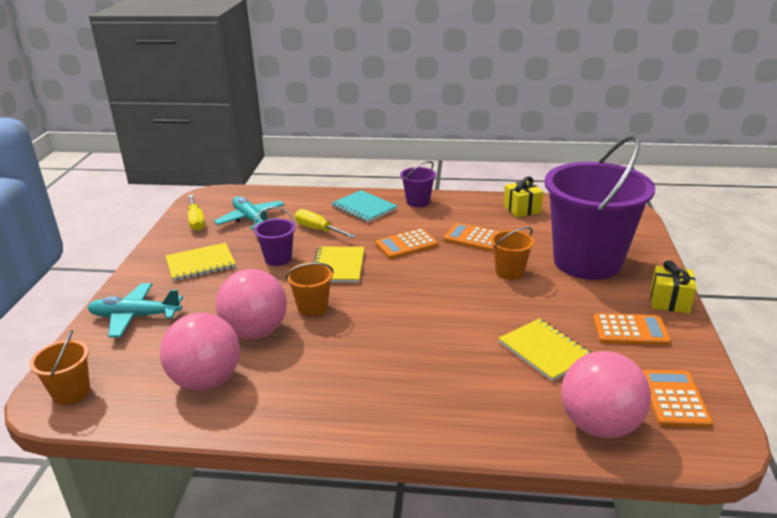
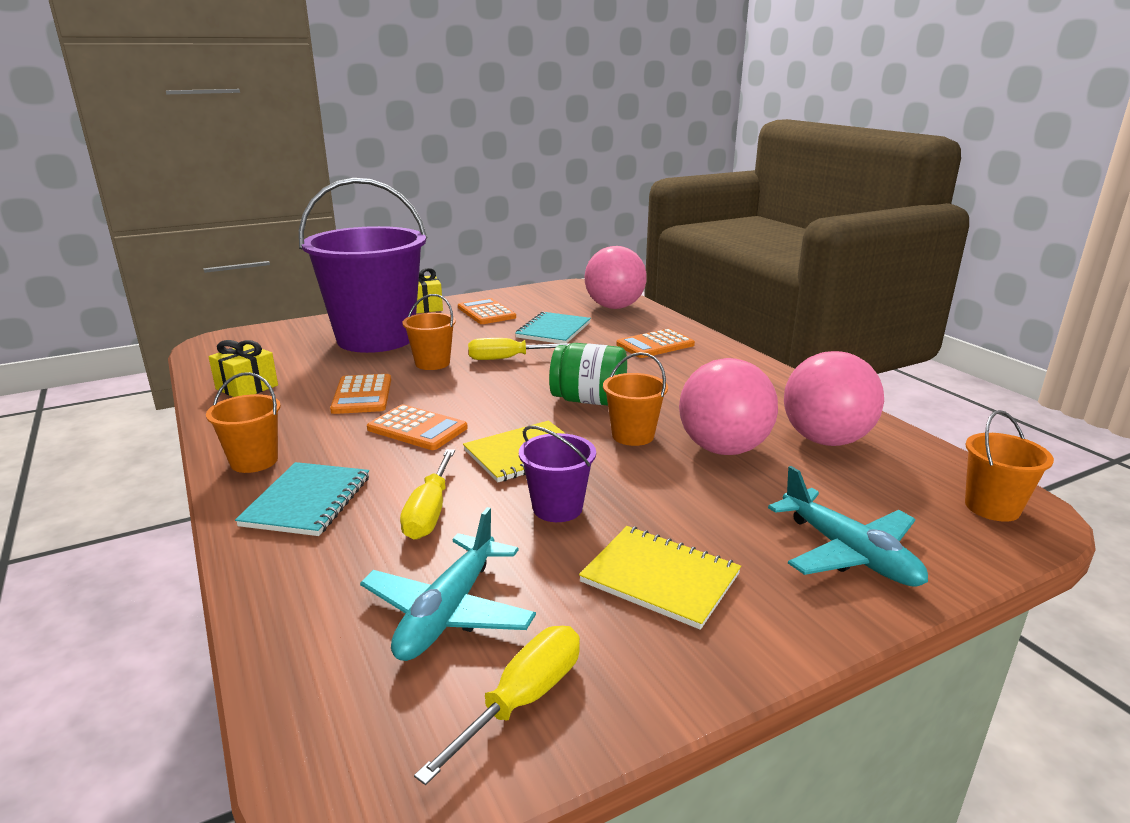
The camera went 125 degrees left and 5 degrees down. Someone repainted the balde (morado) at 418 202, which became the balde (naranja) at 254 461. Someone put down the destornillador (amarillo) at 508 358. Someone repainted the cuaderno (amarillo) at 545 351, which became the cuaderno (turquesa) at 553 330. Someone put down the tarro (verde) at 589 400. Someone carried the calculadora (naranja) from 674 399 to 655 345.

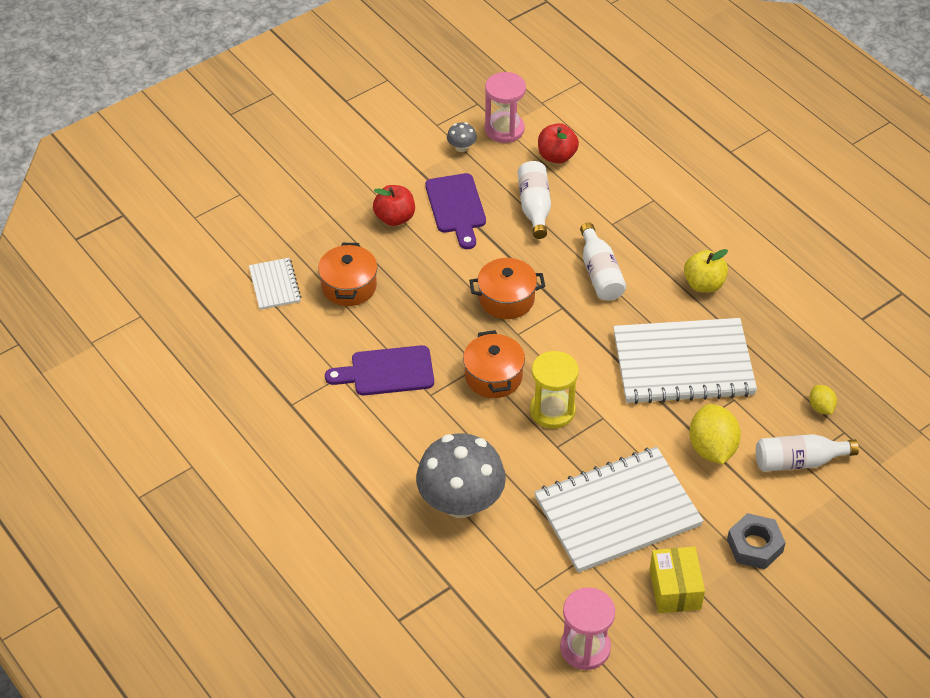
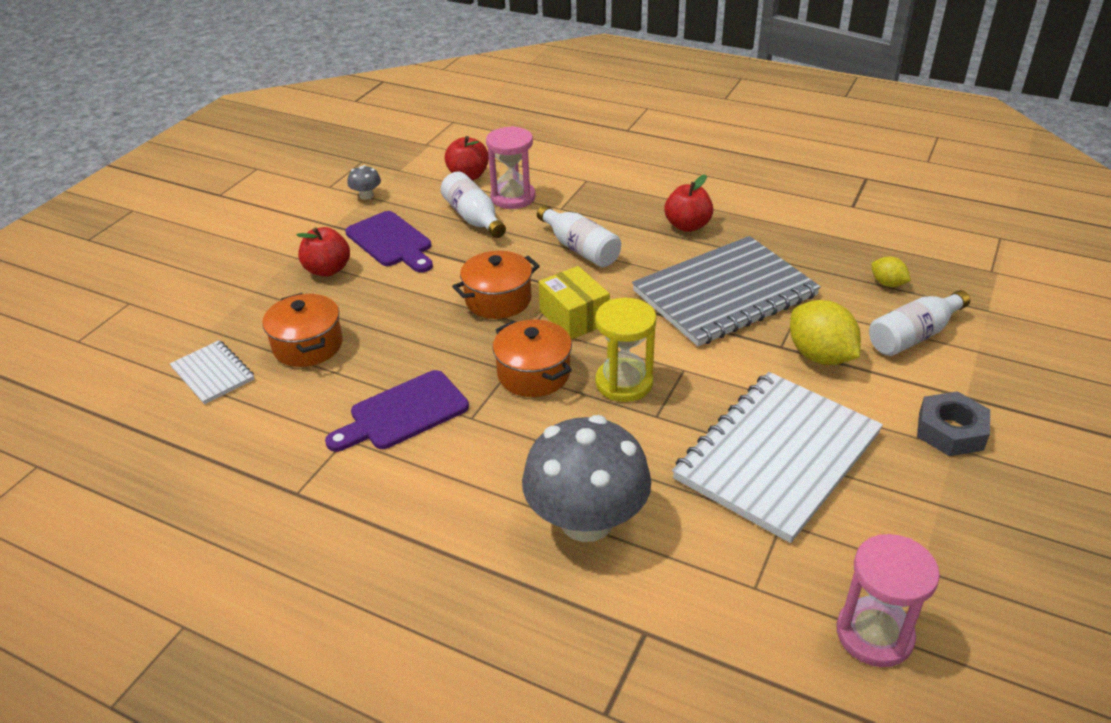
The camera went 25 degrees left and 10 degrees down. Someone carried the reloj de arena (rosa) from 504 129 to 513 197. Someone carried the caja (amarillo) from 675 589 to 574 317. Someone repainted the cuaderno (blanco) at 683 364, which became the cuaderno (gris) at 724 293. Someone repainted the manzana (amarillo) at 703 284, which became the manzana (rojo) at 687 226.

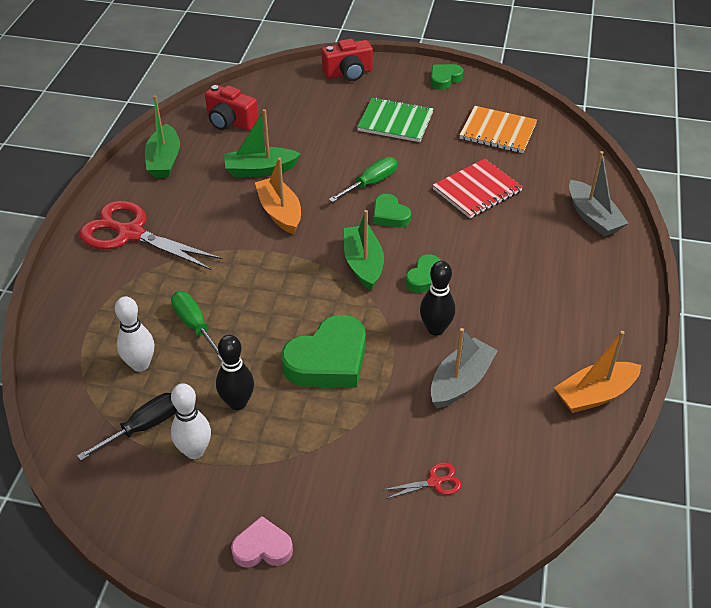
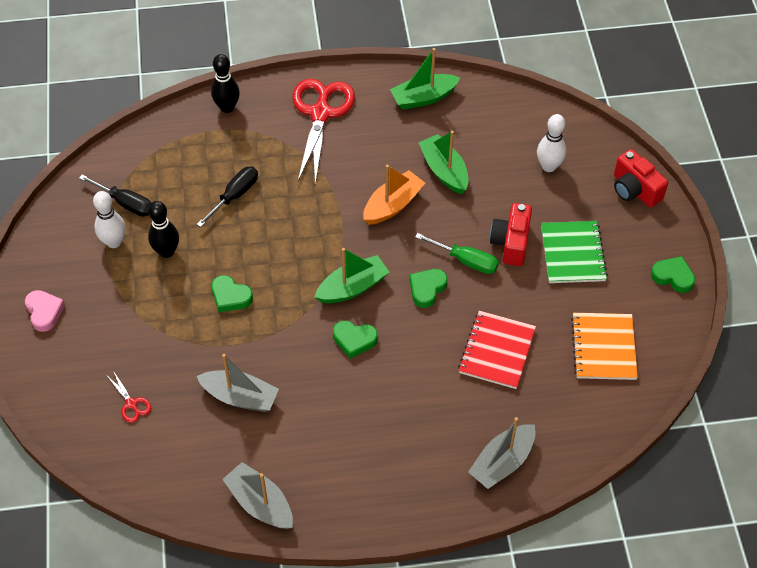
The camera went 70 degrees right and 10 degrees up. Someone repainted the destornillador (verde) at 195 326, which became the destornillador (negro) at 234 196. Someone carried the bolo (negro) from 435 329 to 227 107. Someone scaled the corazón (verde) at 328 360 by 0.55. Someone repainted the barco (naranja) at 595 395, which became the barco (gris) at 260 503. Someone rotated the cuaderno (rojo) at 477 190 by 75 degrees clockwise. Someone carried the cámara (rojo) from 230 122 to 511 243. Someone carried the bolo (blanco) from 140 364 to 548 166.

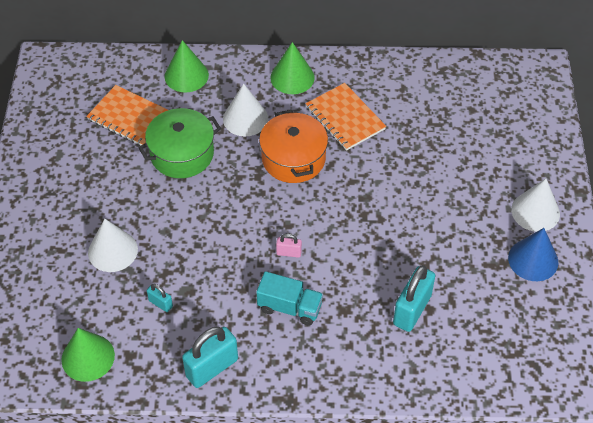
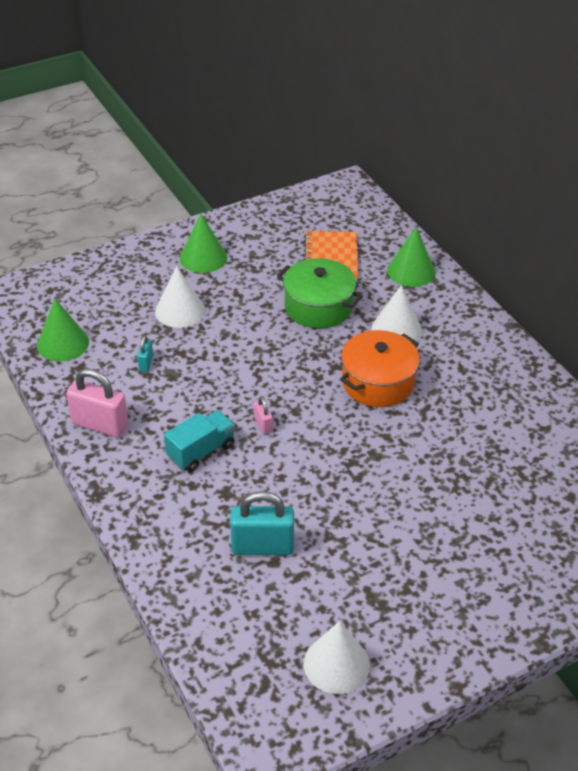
The camera went 60 degrees right and 10 degrees down. Someone repainted the candado (turquesa) at 212 368, which became the candado (rosa) at 100 425. Someone rotated the camión (turquesa) at 290 307 by 120 degrees counterclockwise. Someone carried the cono (verde) from 292 77 to 203 257. Someone carried the cono (blanco) from 535 211 to 336 664. Someone took away the cuaderno (naranja) at 345 118. Someone took away the cono (azul) at 533 260.

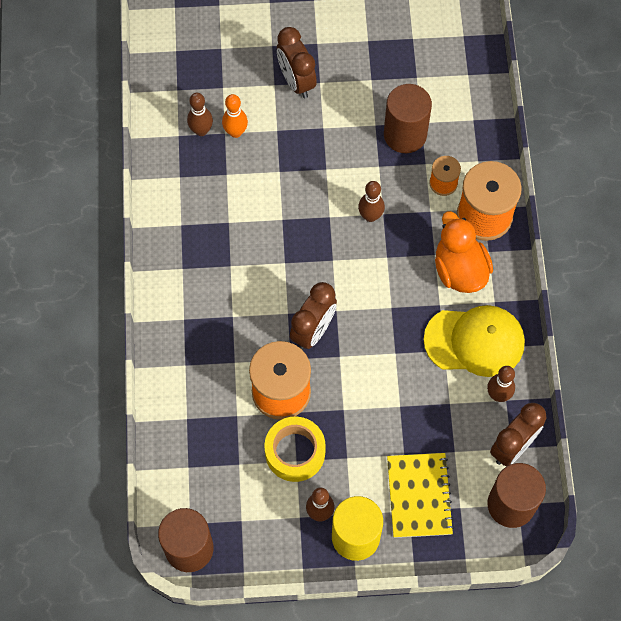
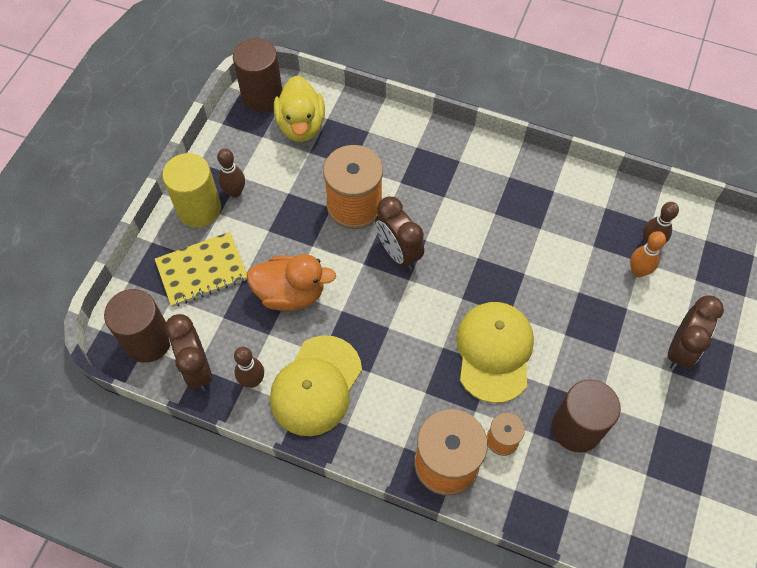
The camera went 115 degrees right and 5 degrees down. Someone rotated the cuaderno (amarillo) at 419 496 by 45 degrees counterclockwise. Someone carried the pato (naranja) from 459 270 to 290 293. Someone put down the pato (amarillo) at 301 125. Someone swapped the bolo (marrón) at 370 216 for the gorra (amarillo) at 494 352. Someone rotated the despertador (marrón) at 296 81 by 120 degrees clockwise. Someone took away the cinta adhesiva (amarillo) at 295 452.

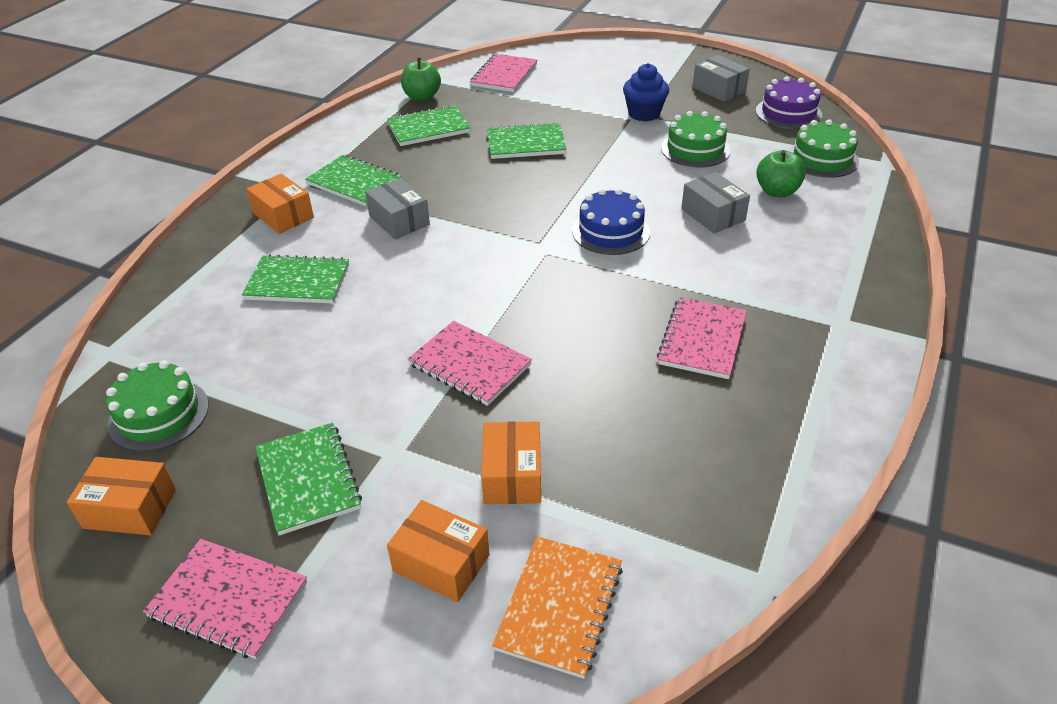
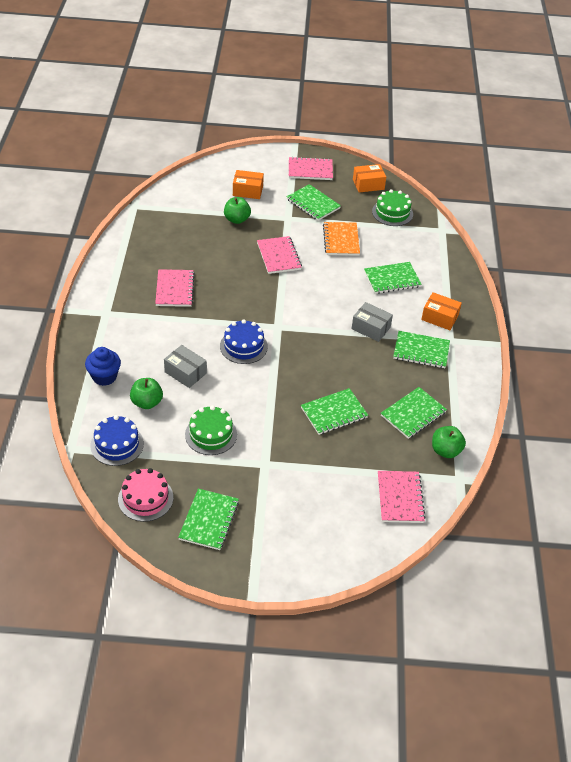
The camera went 155 degrees right and 5 degrees up. Someone carried the magdalena (azul) from 644 114 to 104 377. Someone repainted the tarta (verde) at 822 158, which became the tarta (azul) at 117 444. Someone repainted the tarta (morado) at 788 113, which became the tarta (rosa) at 145 498. Someone swapped the caja (gris) at 719 89 for the cuaderno (verde) at 209 520. Someone swapped the caja (naranja) at 512 475 for the manzana (verde) at 237 219. Someone rotated the cuaderno (rosa) at 470 365 by 60 degrees clockwise. Someone carried the cuaderno (naranja) from 559 607 to 341 240.

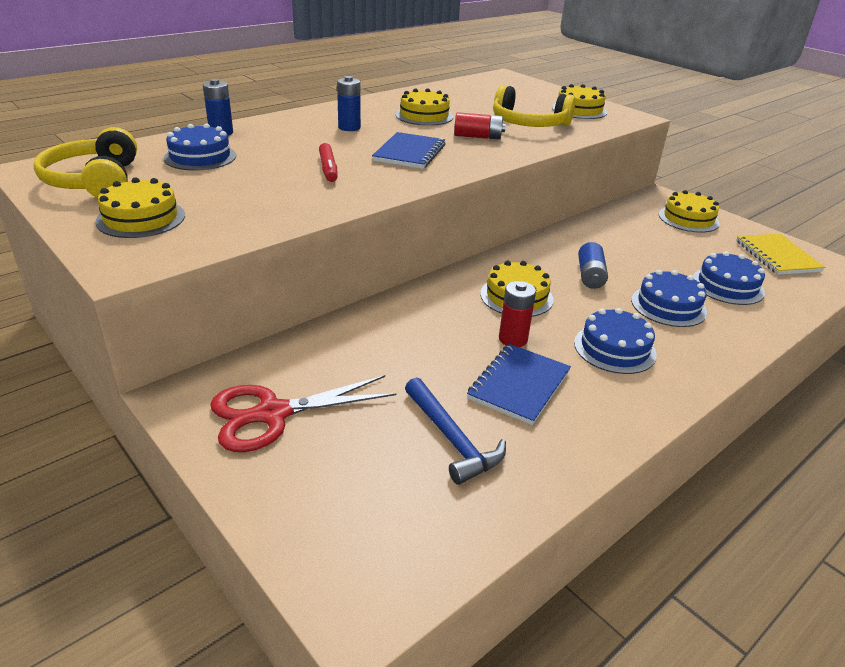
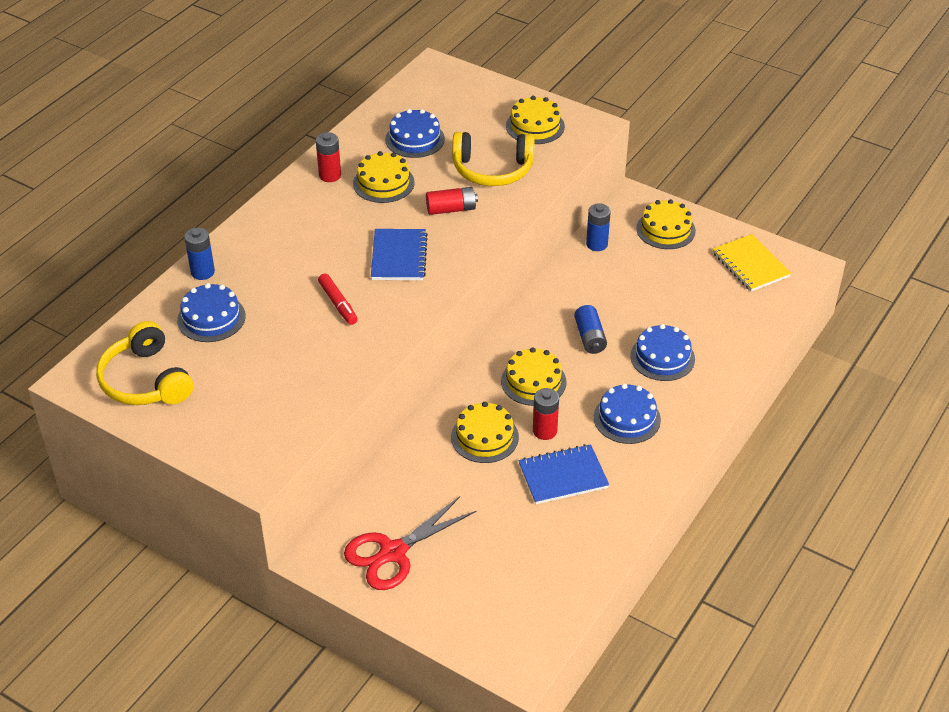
The camera went 15 degrees left and 10 degrees up. Someone put down the pila (rojo) at 330 175. Someone carried the tarta (azul) from 727 286 to 415 139. Someone carried the tarta (amarillo) from 141 218 to 484 437. Someone rotated the cuaderno (azul) at 519 385 by 60 degrees clockwise. Someone carried the pila (azul) from 349 127 to 597 244. Someone took away the martillo (azul) at 452 439.

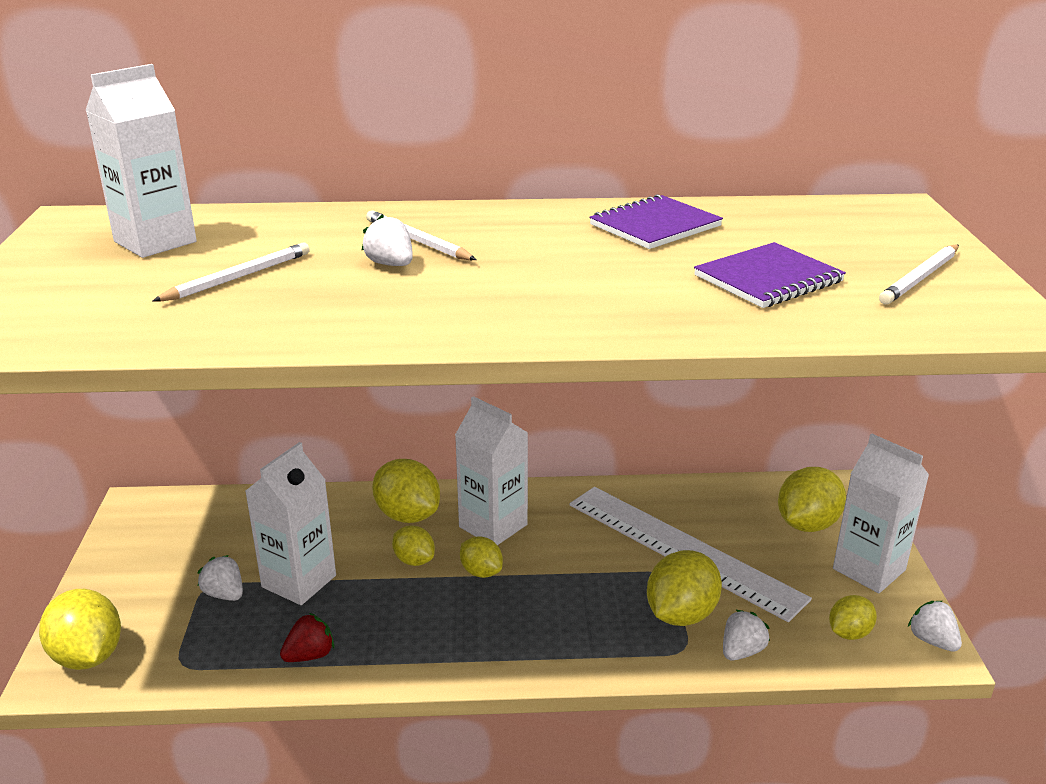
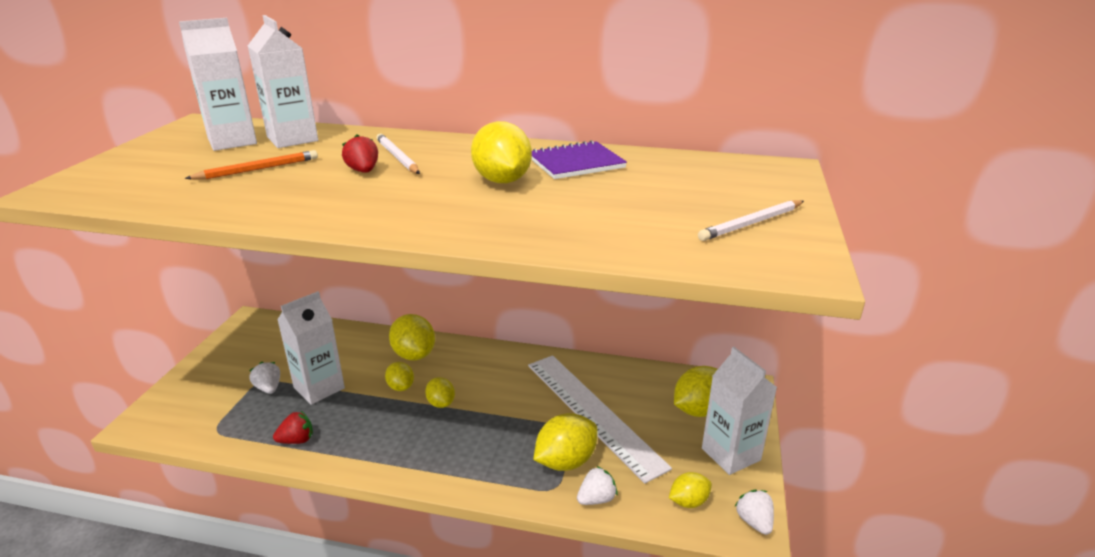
The camera went 15 degrees right and 0 degrees up. Someone repainted the lápiz (blanco) at 238 277, which became the lápiz (naranja) at 257 169. Someone carried the cartón de leche (blanco) from 493 526 to 292 139. Someone repainted the fresa (blanco) at 390 264, which became the fresa (rojo) at 363 171. Someone carried the limón (amarillo) from 88 656 to 502 181. Someone took away the cuaderno (morado) at 768 279.

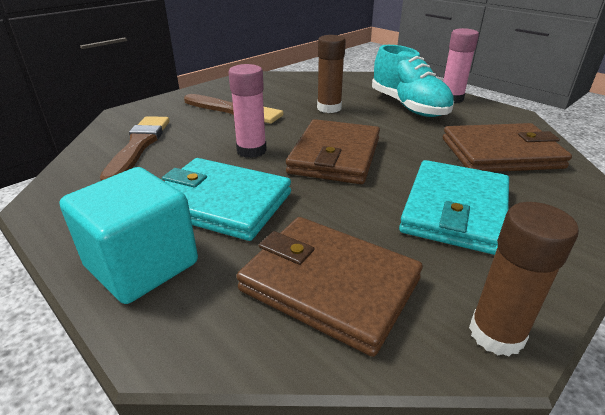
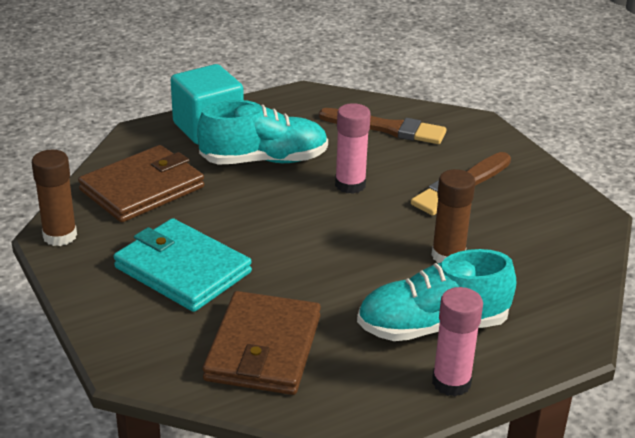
The camera went 105 degrees right and 0 degrees up. Someone swapped the cartera (turquesa) at 221 203 for the zapato (turquesa) at 264 160. Someone took away the cartera (marrón) at 335 156.

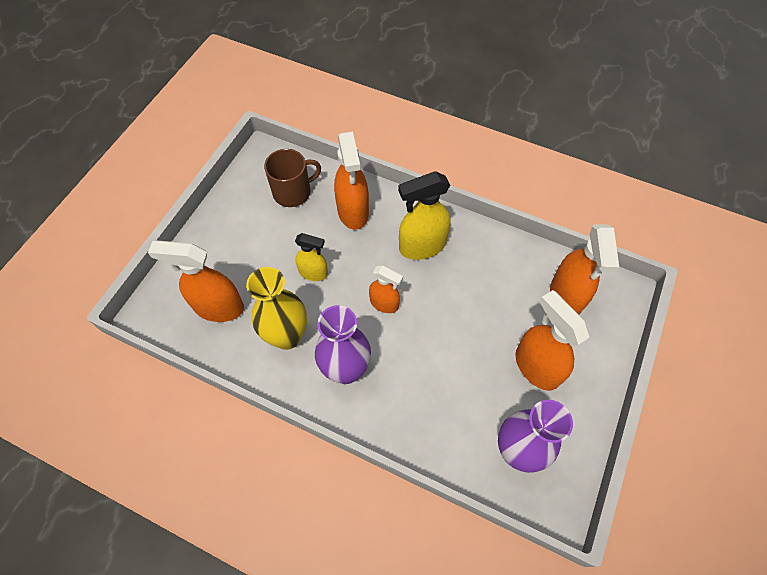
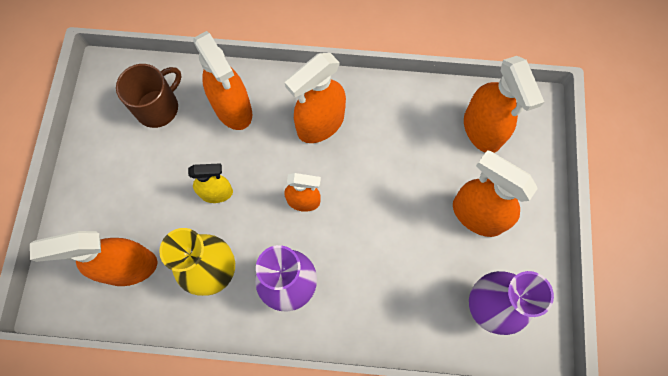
The camera went 20 degrees left and 10 degrees up. Someone repainted the pulverizador (amarillo) at 422 246, which became the pulverizador (naranja) at 320 124.

